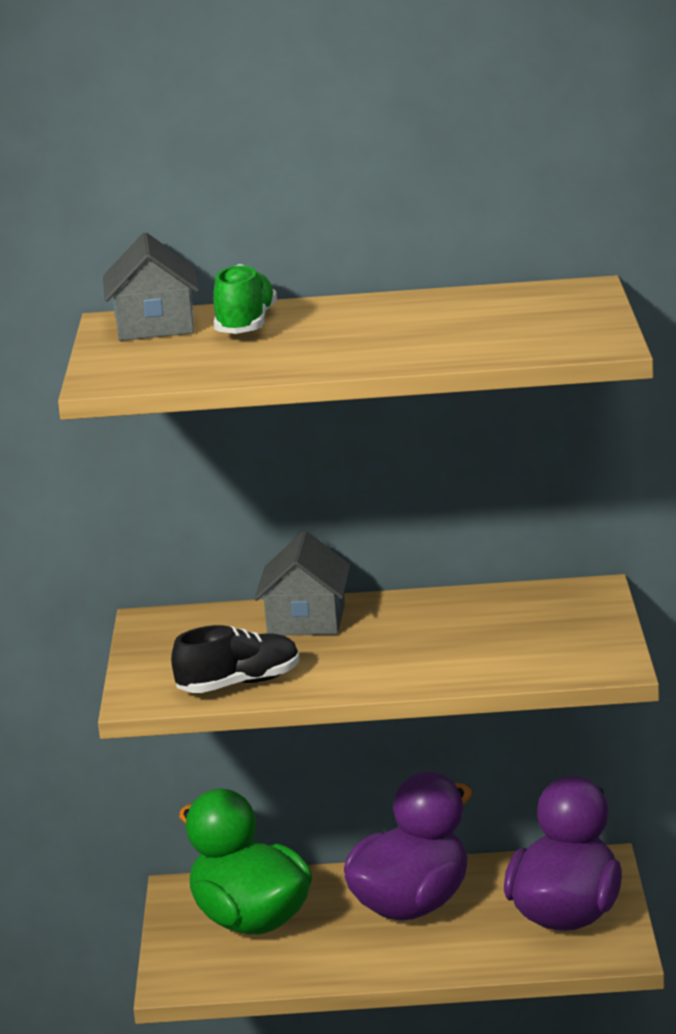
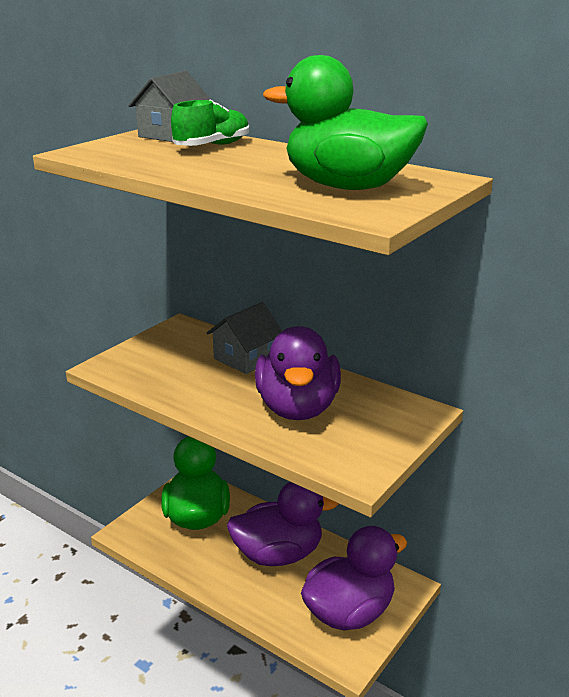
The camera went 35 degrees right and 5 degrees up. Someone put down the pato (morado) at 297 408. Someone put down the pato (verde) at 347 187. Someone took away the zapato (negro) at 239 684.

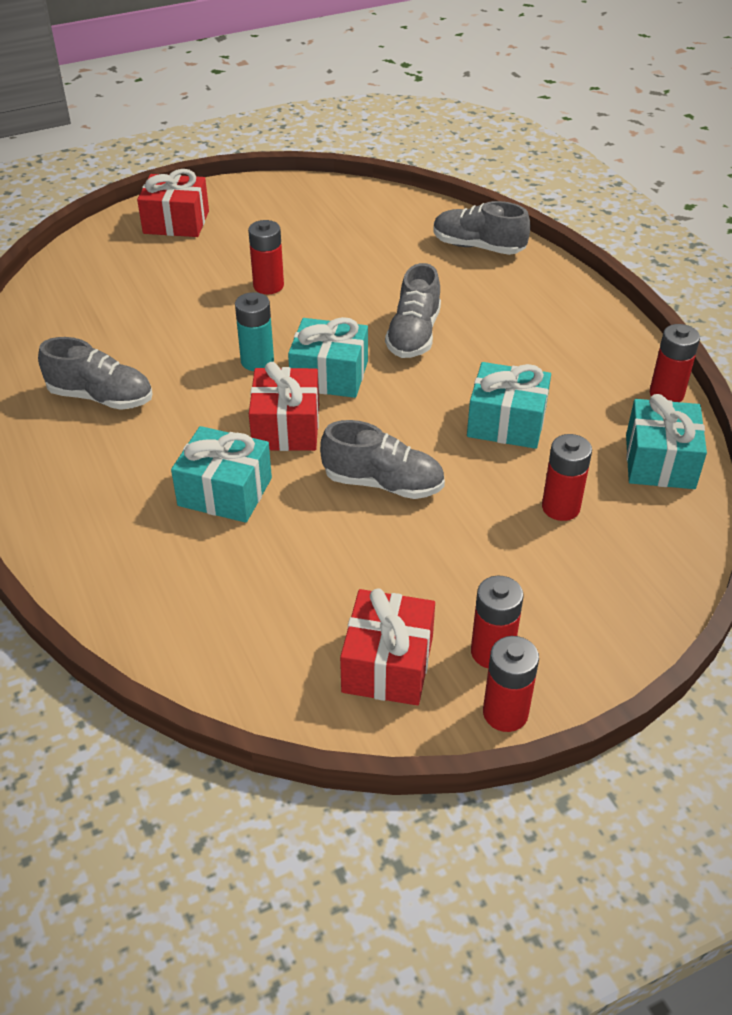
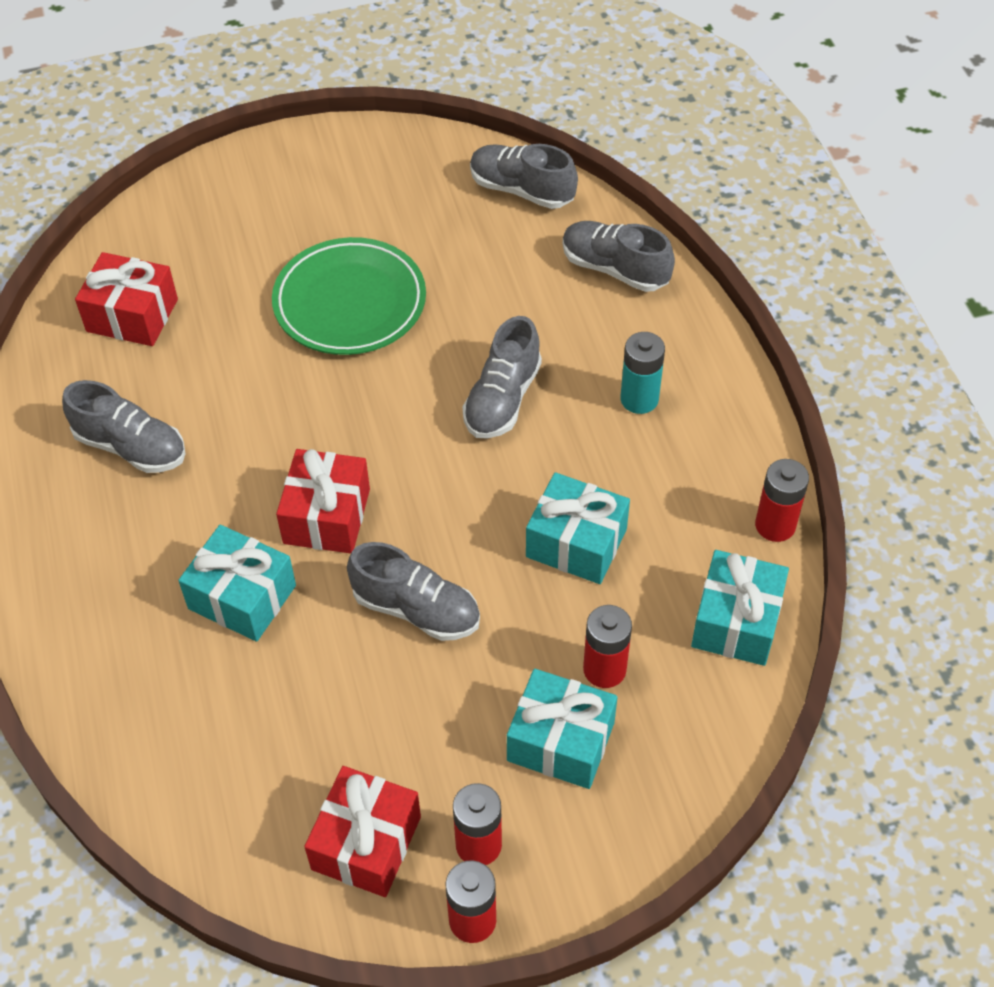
The camera went 10 degrees right and 10 degrees up. Someone carried the regalo (rojo) from 176 222 to 132 315. Someone swapped the pila (rojo) at 268 286 for the plato (verde) at 350 302. Someone put down the zapato (gris) at 521 190. Someone carried the regalo (turquesa) from 329 375 to 561 741. Someone carried the pila (turquesa) from 257 361 to 639 399.

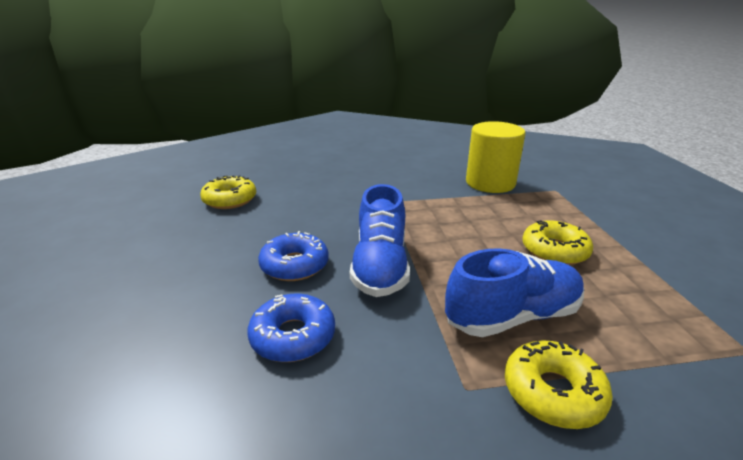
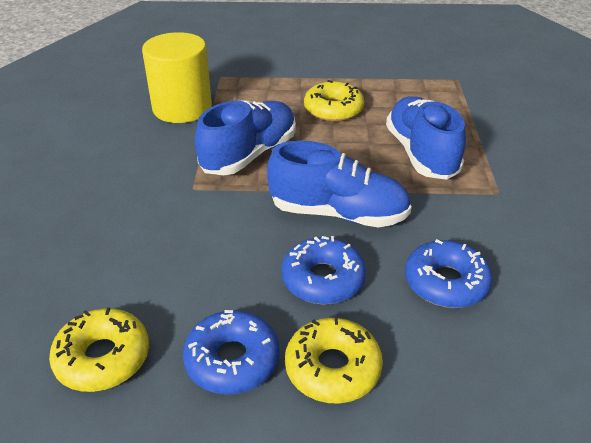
The camera went 80 degrees left and 10 degrees up. Someone put down the rosquilla (azul) at 232 360. Someone put down the zapato (azul) at 249 155. Someone carried the rosquilla (amarillo) from 553 392 to 332 368.

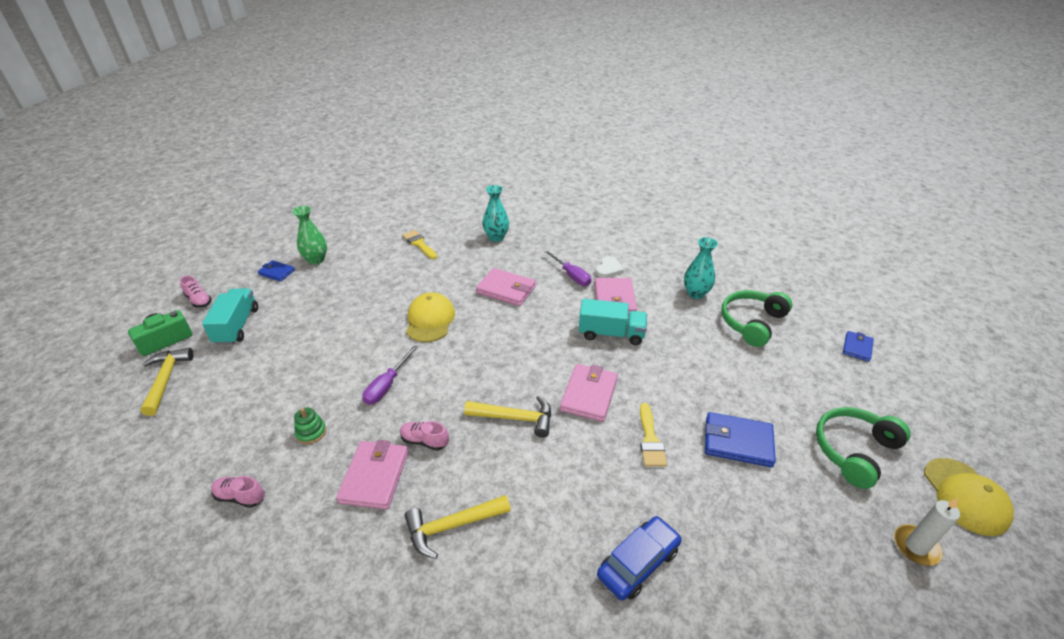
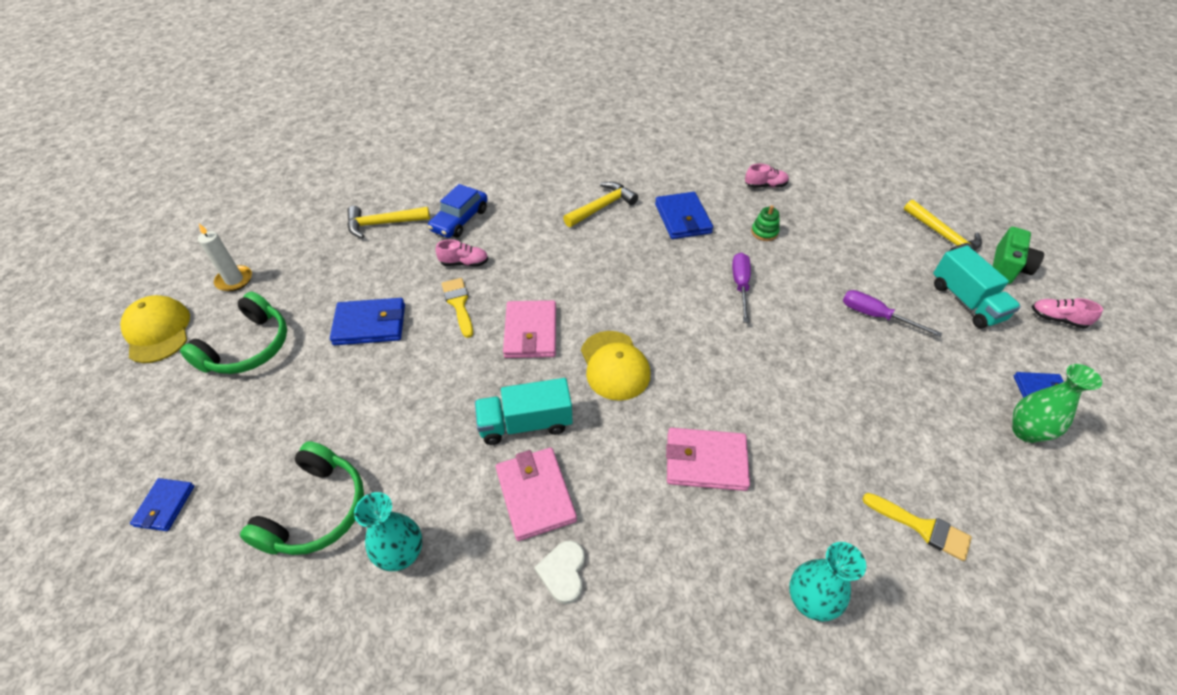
The camera went 160 degrees right and 10 degrees up. Someone carried the martillo (amarillo) from 515 418 to 383 224. Someone carried the zapato (rosa) from 424 441 to 464 263. Someone carried the gorra (amarillo) from 430 320 to 614 365. Someone repainted the cartera (rosa) at 375 477, which became the cartera (azul) at 682 218. Someone carried the destornillador (morado) from 571 275 to 875 316.

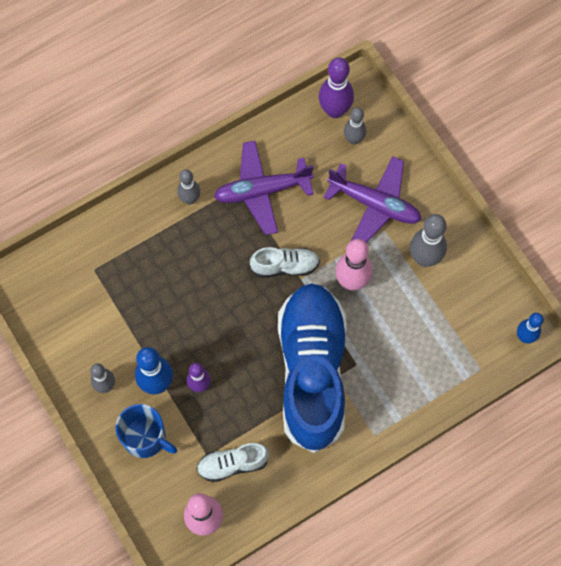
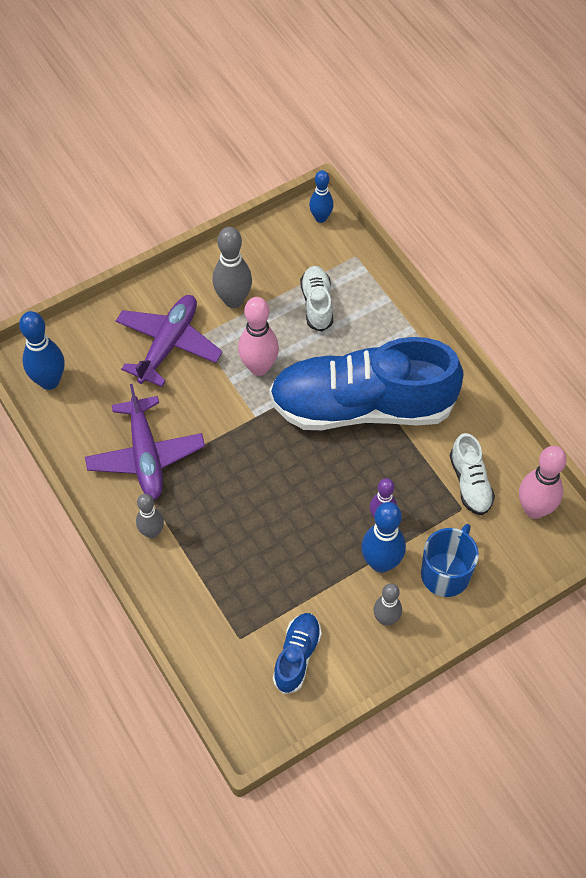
The camera went 90 degrees left and 10 degrees down. Someone repainted the bolo (morado) at 335 110, which became the bolo (azul) at 49 381. Someone put down the zapato (azul) at 297 656. Someone carried the zapato (blanco) from 285 266 to 317 304. Someone took away the bolo (gris) at 353 139.

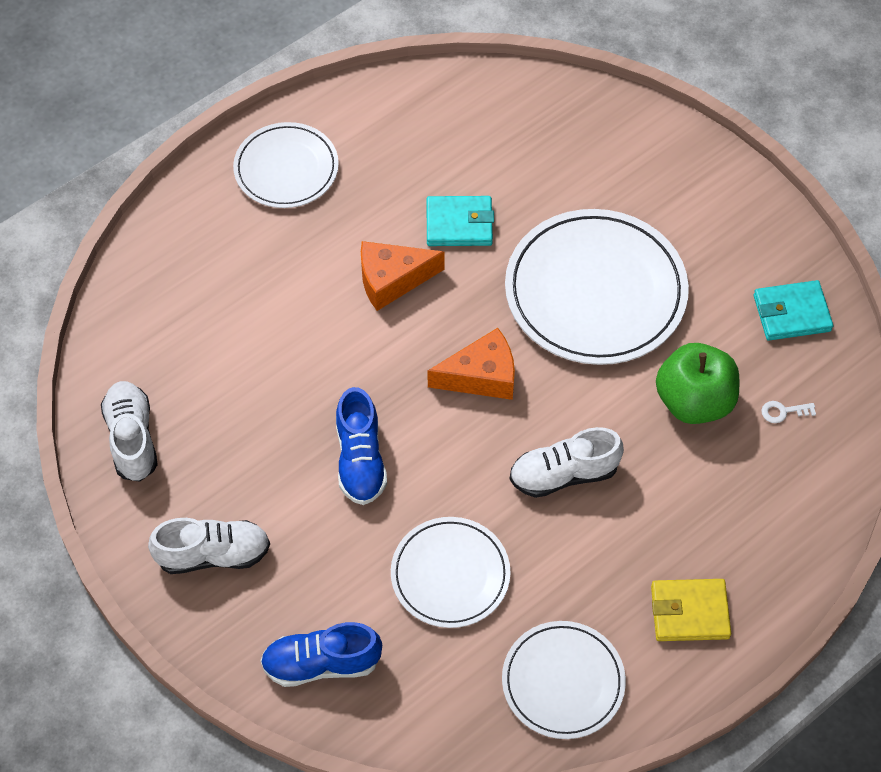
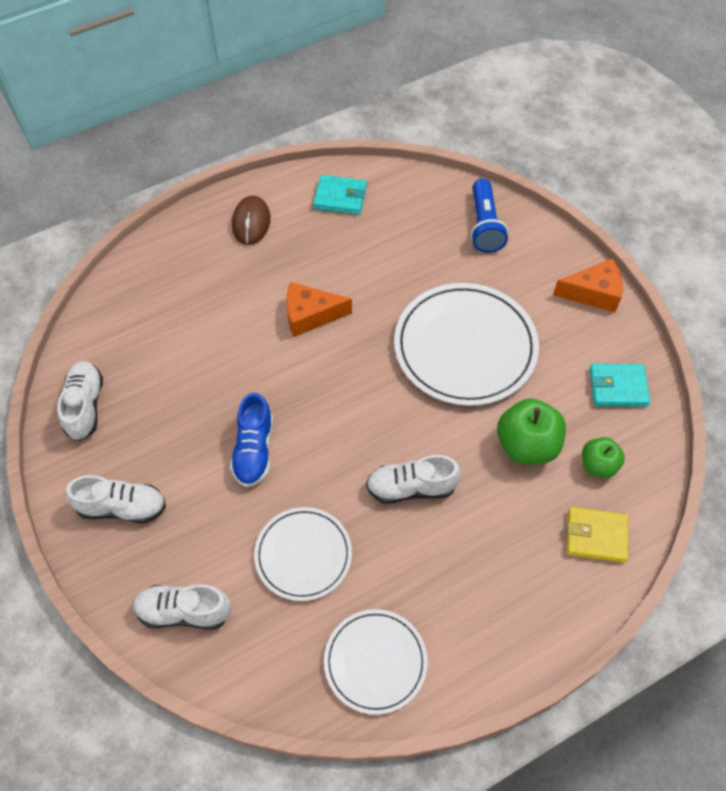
The camera went 10 degrees right and 0 degrees up. Someone repainted the zapato (azul) at 321 663, which became the zapato (blanco) at 184 612. Someone swapped the plato (blanco) at 286 168 for the ratón (marrón) at 251 222. Someone carried the cartera (turquesa) from 459 224 to 340 197. Someone put down the lámpara de mano (azul) at 484 225. Someone carried the queso (naranja) from 481 376 to 593 293. Someone carried the cartera (amarillo) from 689 612 to 596 536. Someone swapped the llave (blanco) at 783 412 for the manzana (verde) at 598 465.

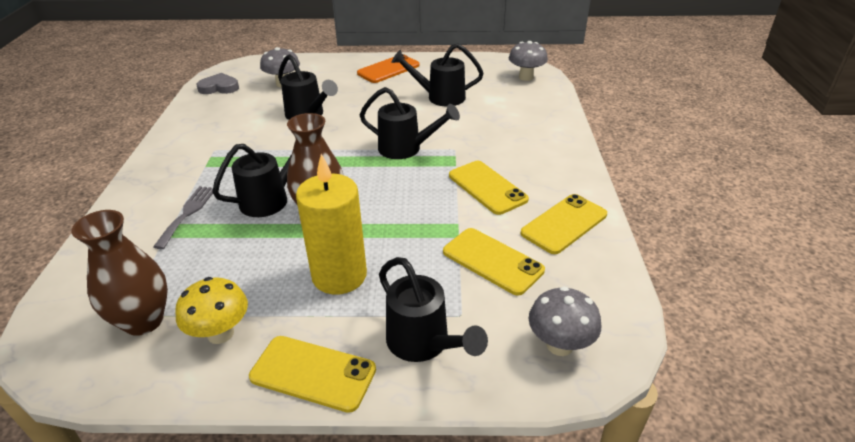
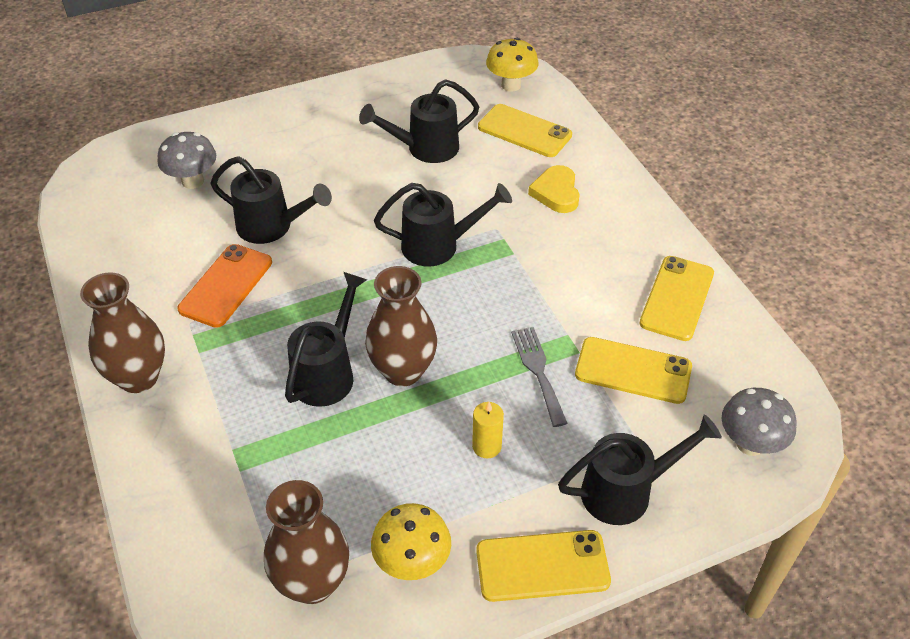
The camera went 25 degrees left and 10 degrees up. Someone put down the florero (marrón) at 138 377. Someone carried the móvil (naranja) from 388 69 to 226 285. Someone scaled the vela (amarillo) at 339 275 by 0.45. Someone carried the móvil (amarillo) from 487 187 to 524 131. Someone repainted the seta (gris) at 526 77, which became the seta (amarillo) at 511 85. Someone carried the tenedor (gris) from 188 213 to 538 371. Someone put down the corazón (amarillo) at 556 193. Someone rotated the regadera (negro) at 423 343 by 45 degrees counterclockwise. Someone took away the corazón (gris) at 219 87.

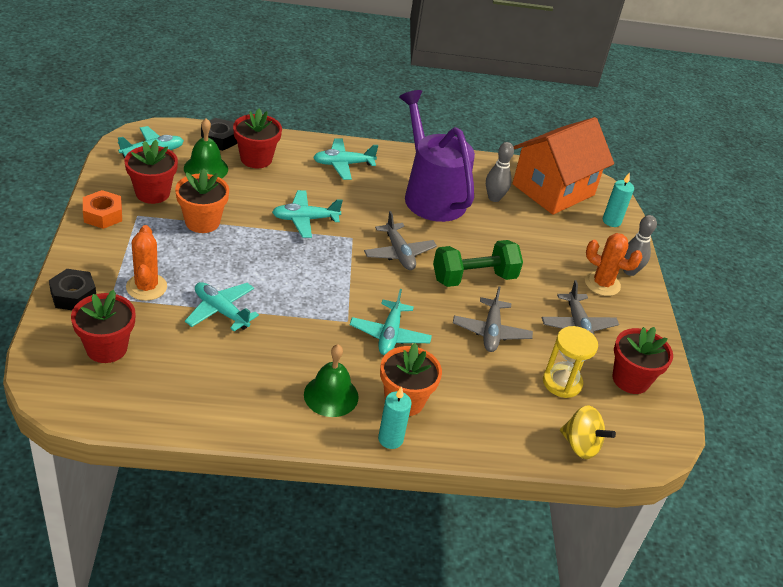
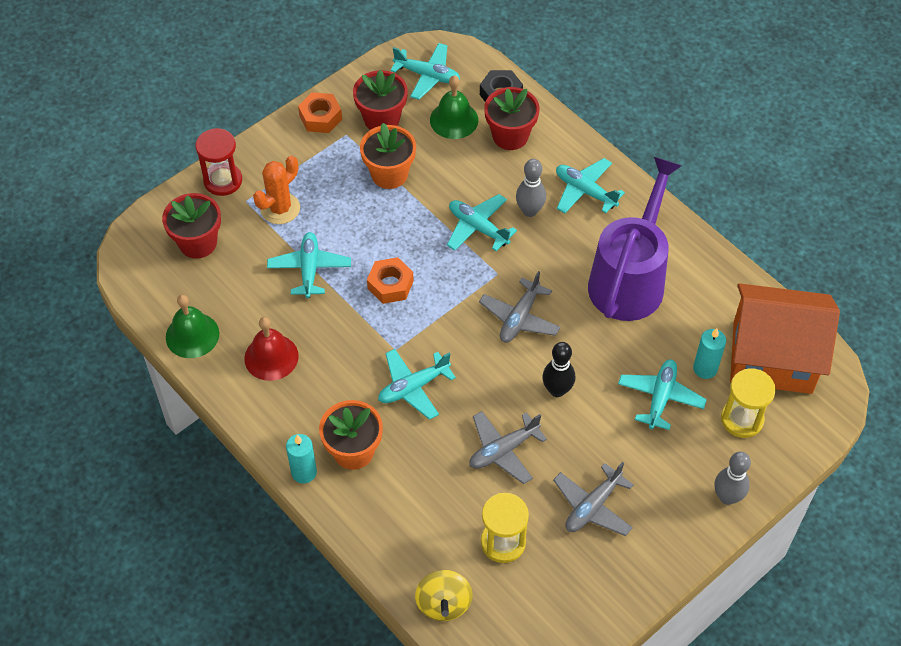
The camera went 55 degrees right and 15 degrees up. Someone carried the campana (verde) from 331 395 to 192 335. Someone swapped the tuerca (negro) at 73 295 for the reloj de arena (rojo) at 223 181. Someone put down the campana (rojo) at 271 357. Someone put down the tuerca (naranja) at 390 285. Someone carried the bolo (gris) from 494 198 to 529 211. Someone swapped the mancuerna (verde) at 474 278 for the bolo (negro) at 557 390. Someone put down the avión (turquesa) at 660 397. Someone carried the vela (turquesa) from 611 221 to 705 368. Someone put down the reloj de arena (amarillo) at 742 419. Someone took away the cactus (naranja) at 602 284. Someone took away the maceta (rojo) at 630 379.

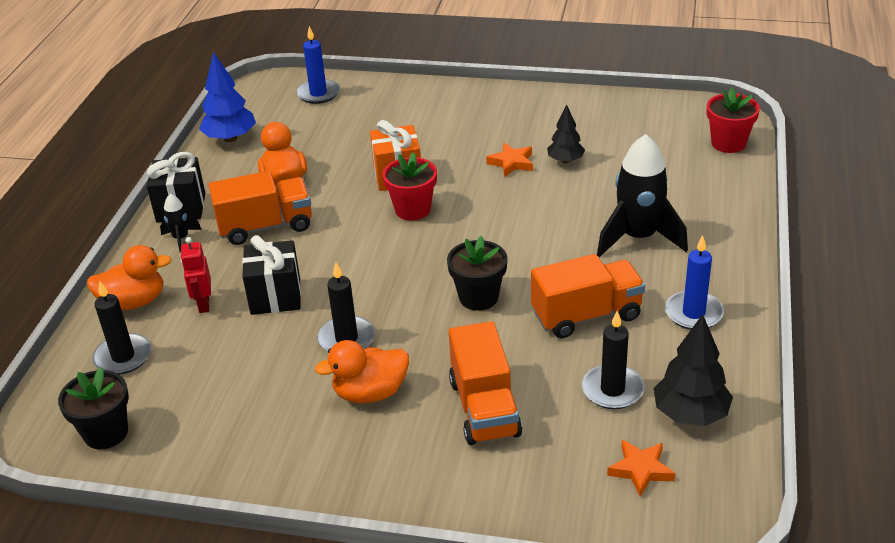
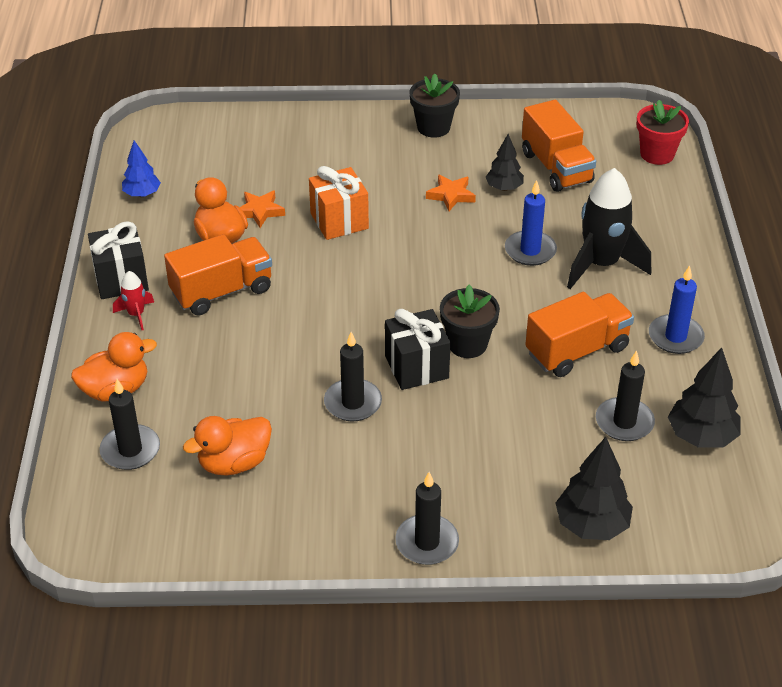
The camera went 15 degrees left and 5 degrees up. Someone repainted the cohete (negro) at 181 238, which became the cohete (rojo) at 136 314. Someone scaled the árbol (azul) at 230 138 by 0.64. Someone carried the pato (naranja) from 370 393 to 234 463. Someone carried the estrella (naranja) from 640 470 to 260 211. Someone carried the regalo (negro) from 275 296 to 416 367. Someone put down the vela (negro) at 427 542. Someone carried the maceta (negro) from 106 433 to 433 127. Someone carried the vela (azul) from 318 94 to 530 251. Someone carried the camión (naranja) from 484 408 to 556 167. Someone put down the árbol (negro) at 591 525. Someone took away the robot (rojo) at 203 304. Someone took away the maceta (rojo) at 412 209.

